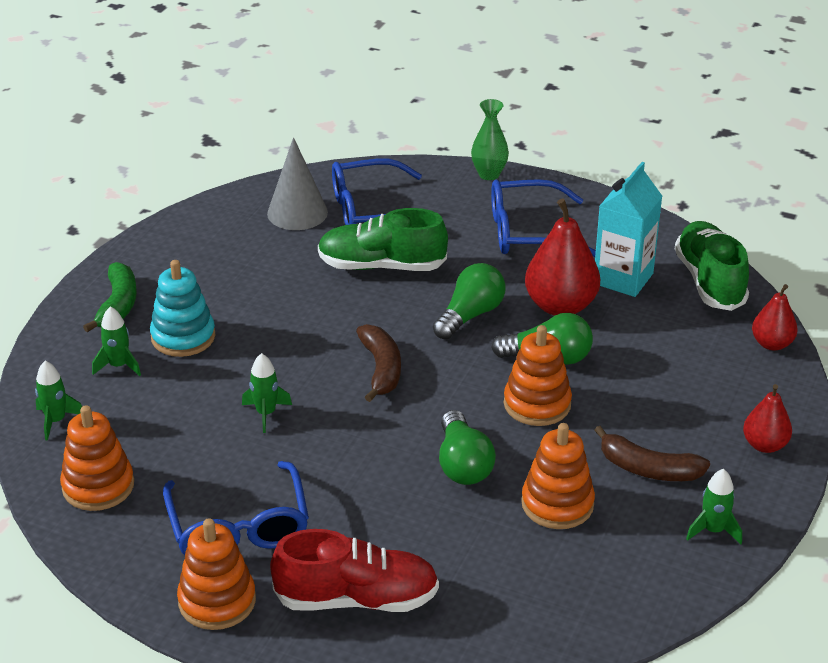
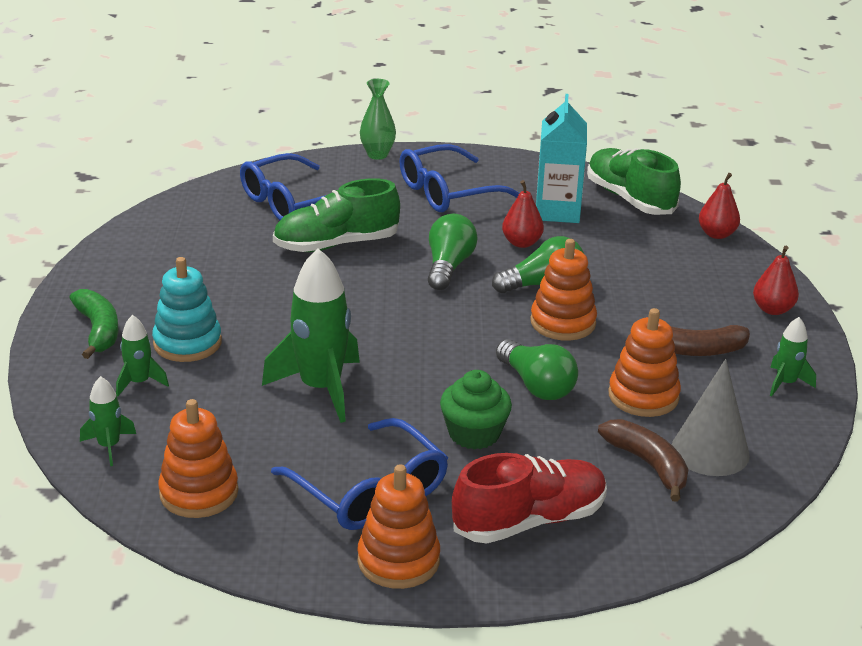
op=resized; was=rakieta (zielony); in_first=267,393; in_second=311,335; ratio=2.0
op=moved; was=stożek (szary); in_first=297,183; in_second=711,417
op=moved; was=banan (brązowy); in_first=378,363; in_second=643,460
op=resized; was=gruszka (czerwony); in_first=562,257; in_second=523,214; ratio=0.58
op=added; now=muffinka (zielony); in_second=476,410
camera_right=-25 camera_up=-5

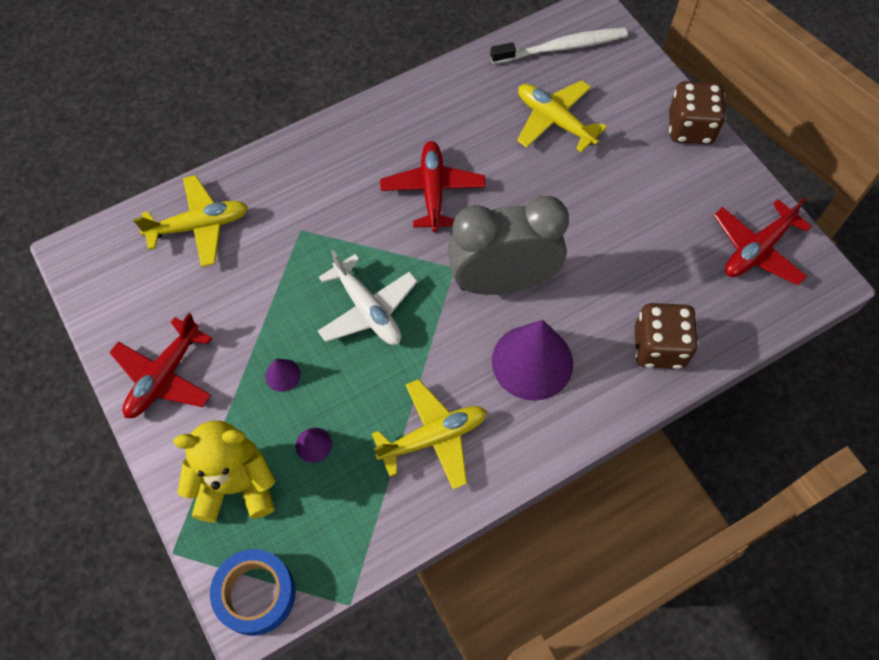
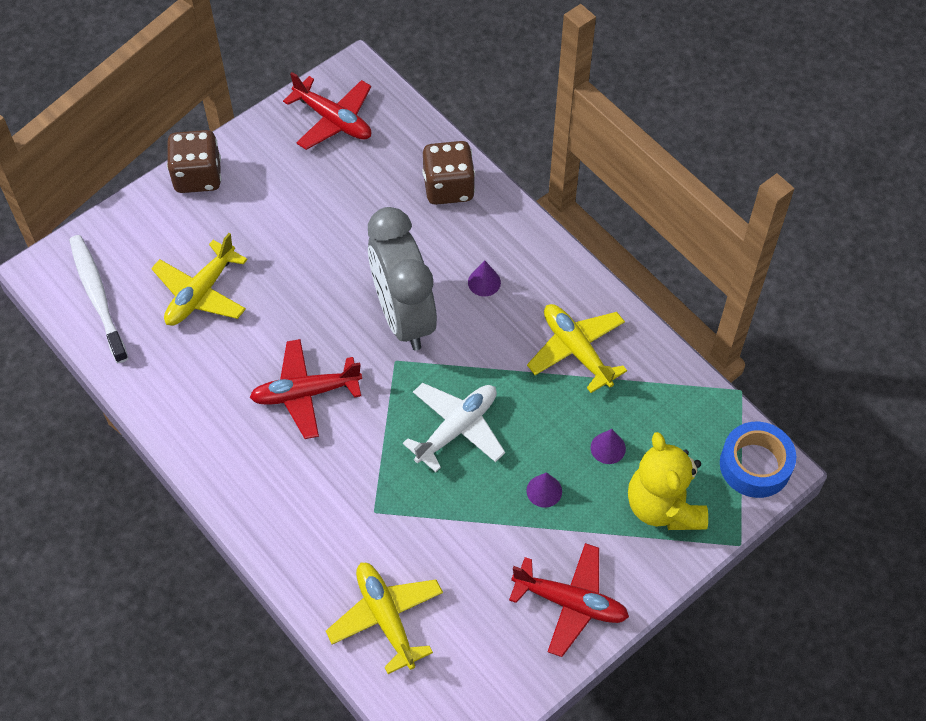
op=resized; was=stożek (fioletowy); in_first=532,360; in_second=484,278; ratio=0.43
camera_right=-100 camera_up=-5

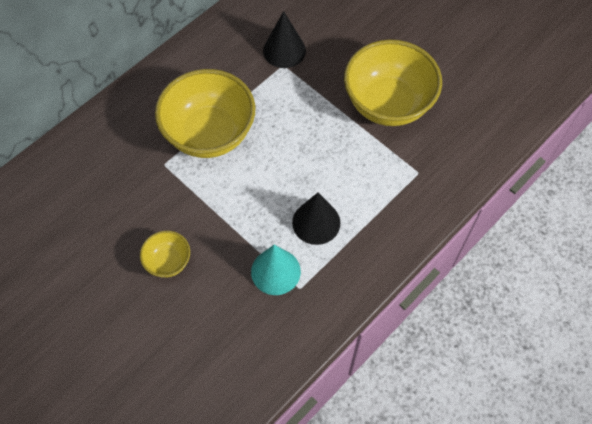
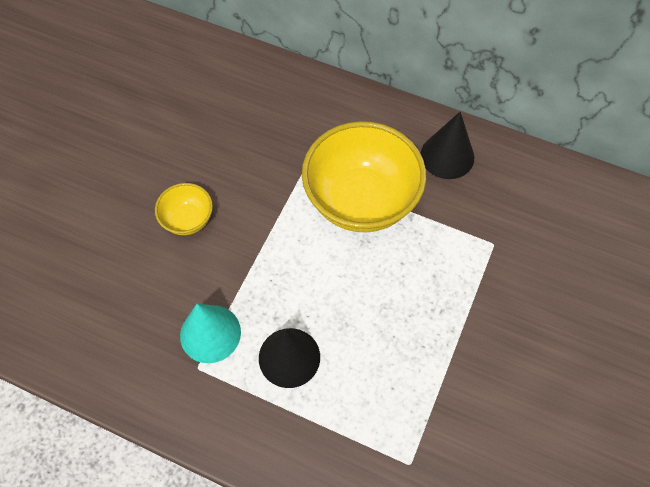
op=moved; was=stożek (czarny); in_first=284,39; in_second=447,145
op=removed; was=miska (żółty); in_first=393,83
camera_right=70 camera_up=0

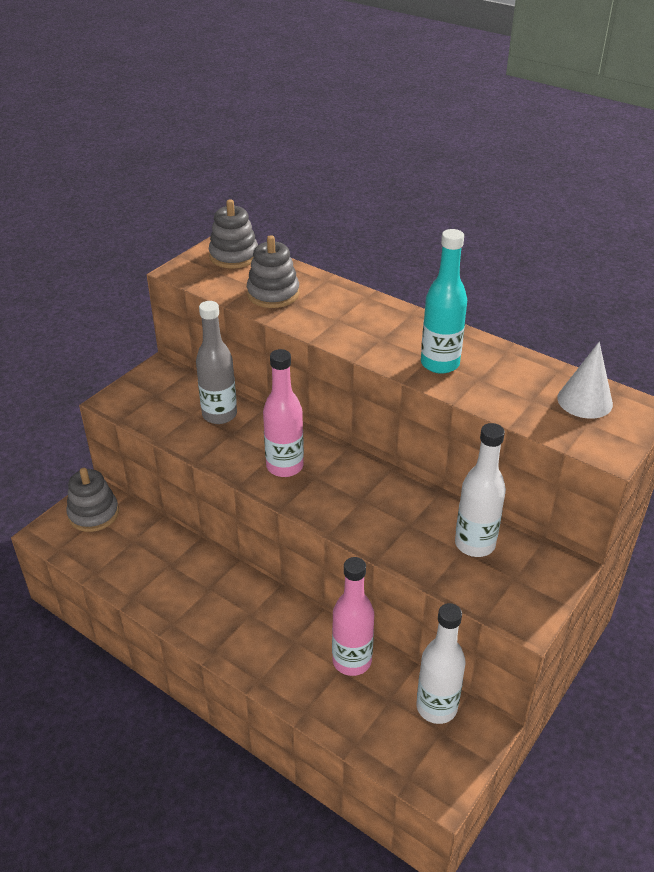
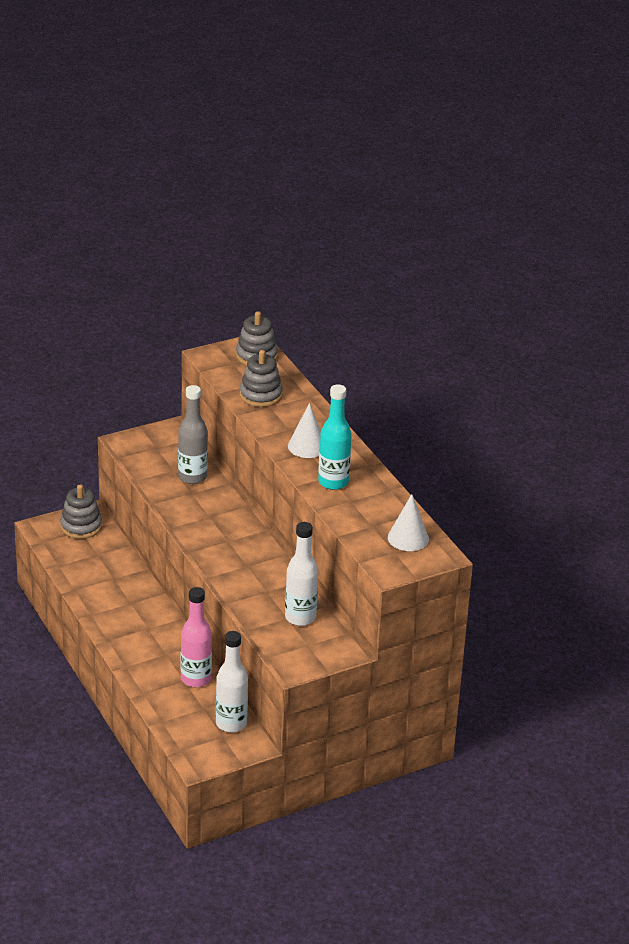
op=removed; was=butelka (różowy); in_first=283,413
op=added; now=stożek (biały); in_second=304,430
camera_right=25 camera_up=-5

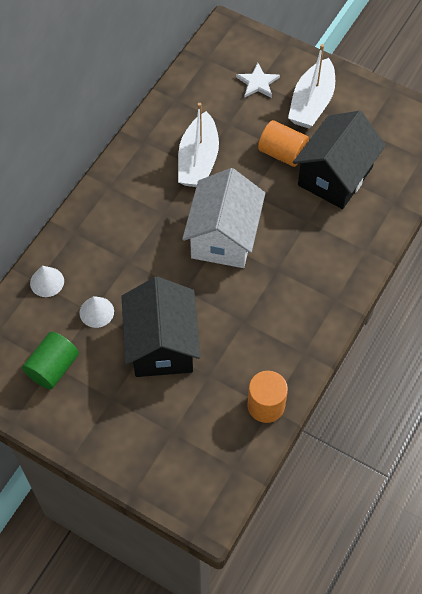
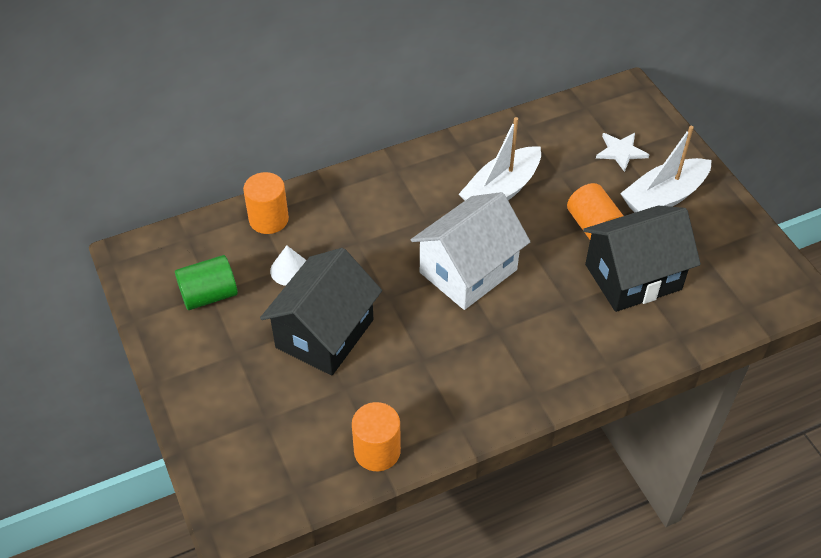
op=replaced; was=stożek (biały); now=walec (pomarańczowy); in_first=47,281; in_second=266,203
camera_right=35 camera_up=-10

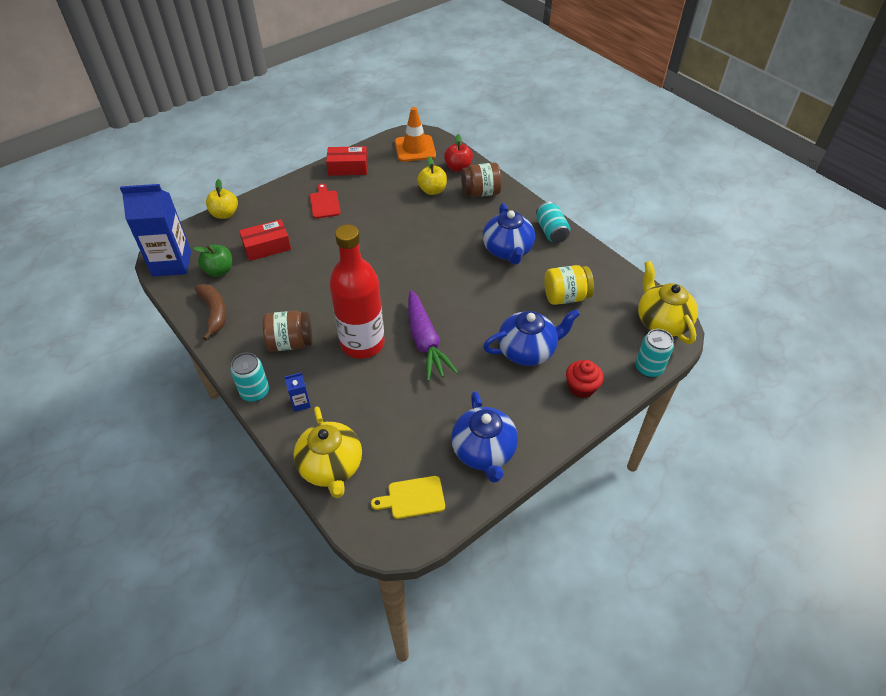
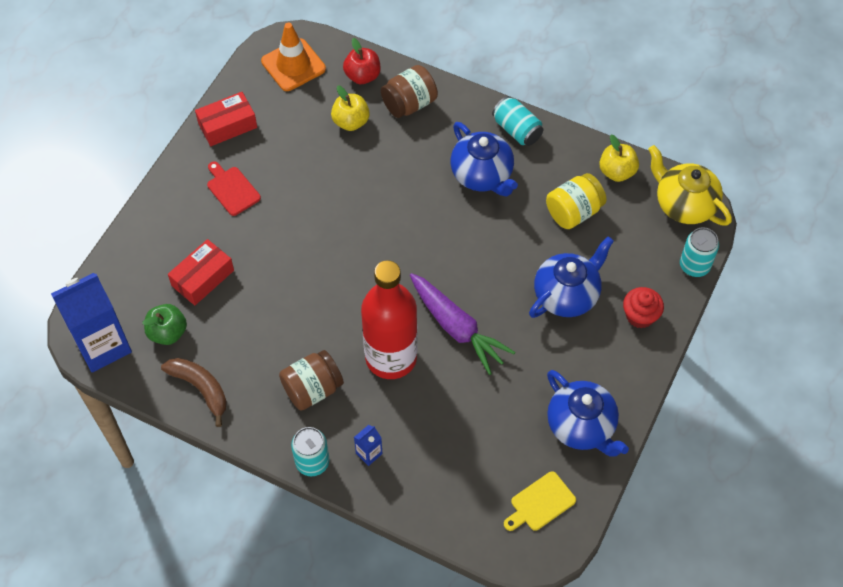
op=moved; was=jabłko (żółty); in_first=222,199; in_second=619,158
op=removed; was=imbryk (żółty); in_first=328,452
camera_right=-25 camera_up=10

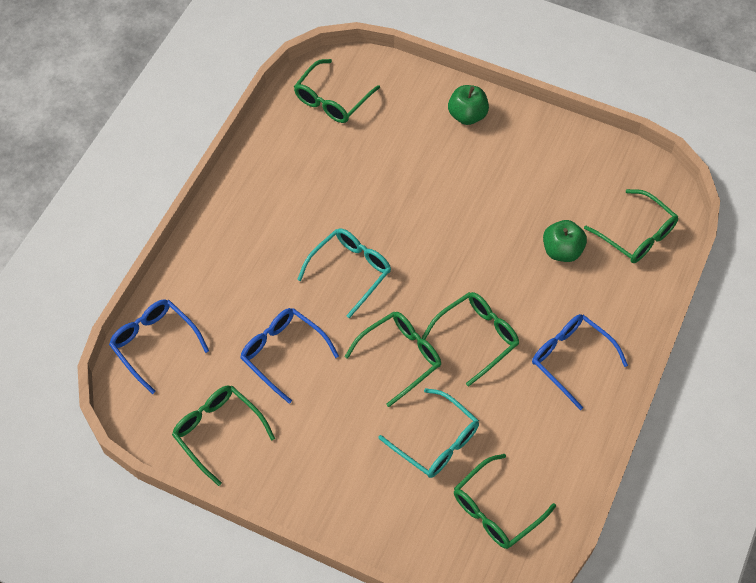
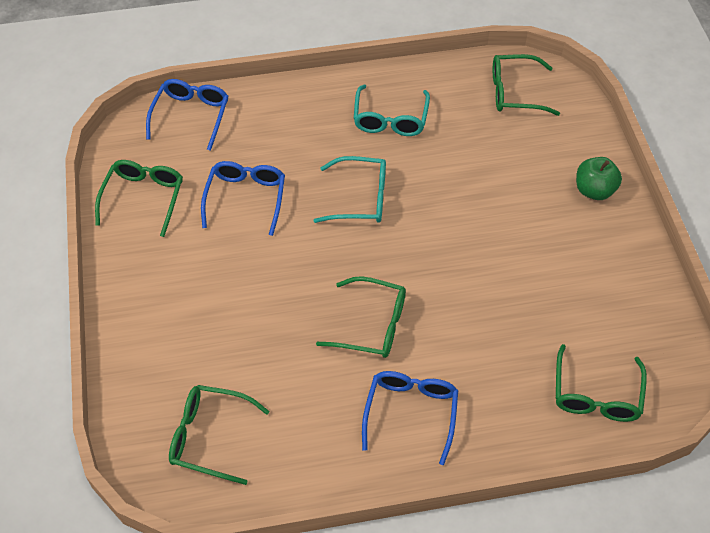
op=removed; was=okulary (zielony); in_first=393,359
op=moved; was=okulary (turkusowy); in_first=428,433; in_second=391,110
op=removed; was=jabłko (zielony); in_first=565,241
camera_right=55 camera_up=-5

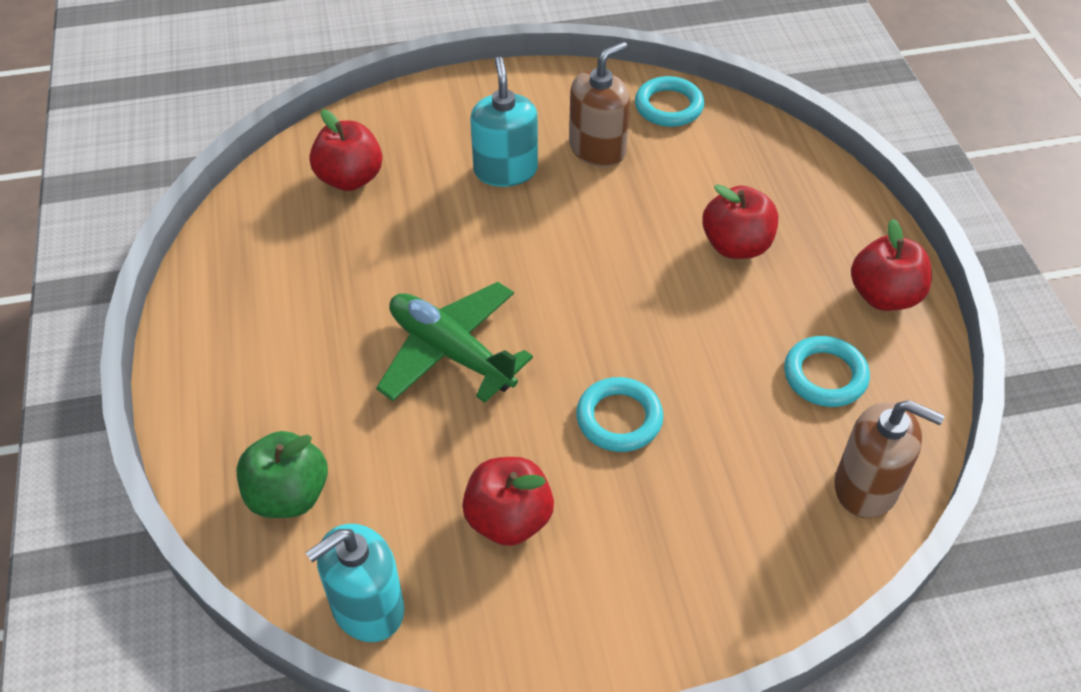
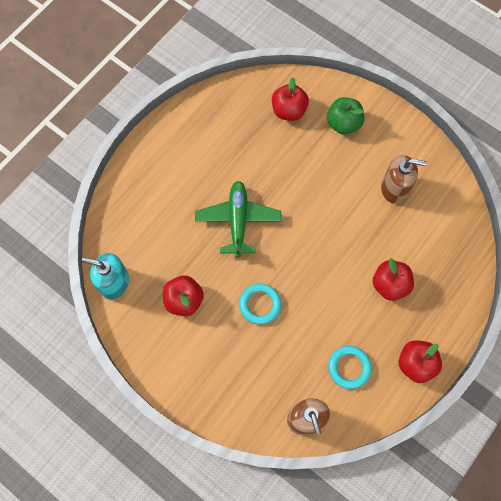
op=moved; was=jabłko (zielony); in_first=282,474; in_second=345,116
op=removed; was=dozownik mydła (turkusowy); in_first=504,122
op=removed; was=pierścień (turkusowy); in_first=669,101
camera_right=50 camera_up=20

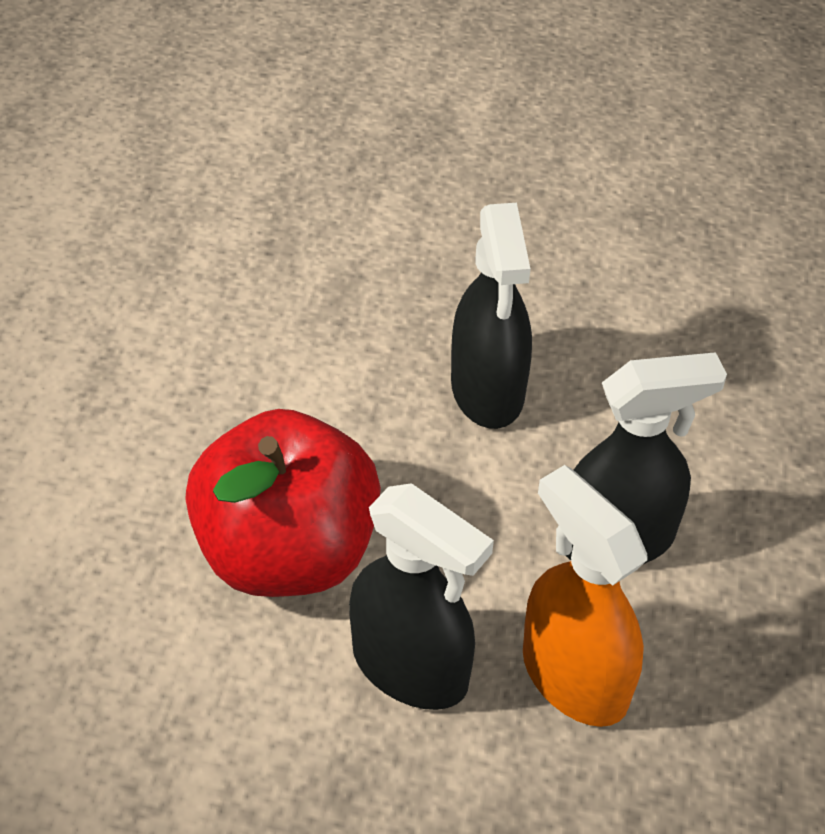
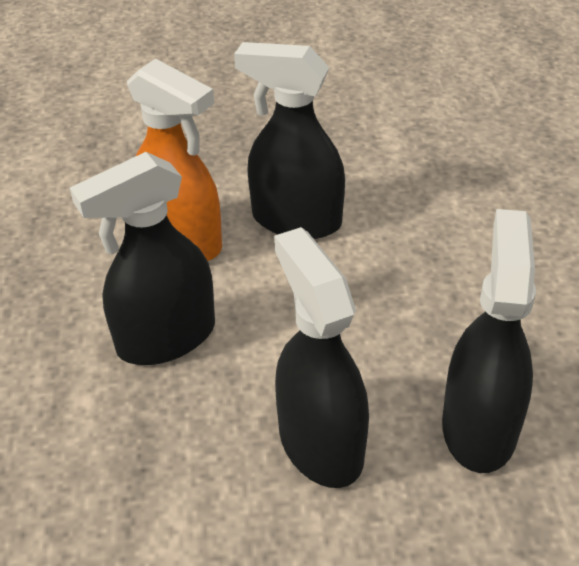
op=removed; was=jabłko (czerwony); in_first=283,503
op=added; now=spryskiwacz (czarny); in_second=489,341
camera_right=165 camera_up=-5

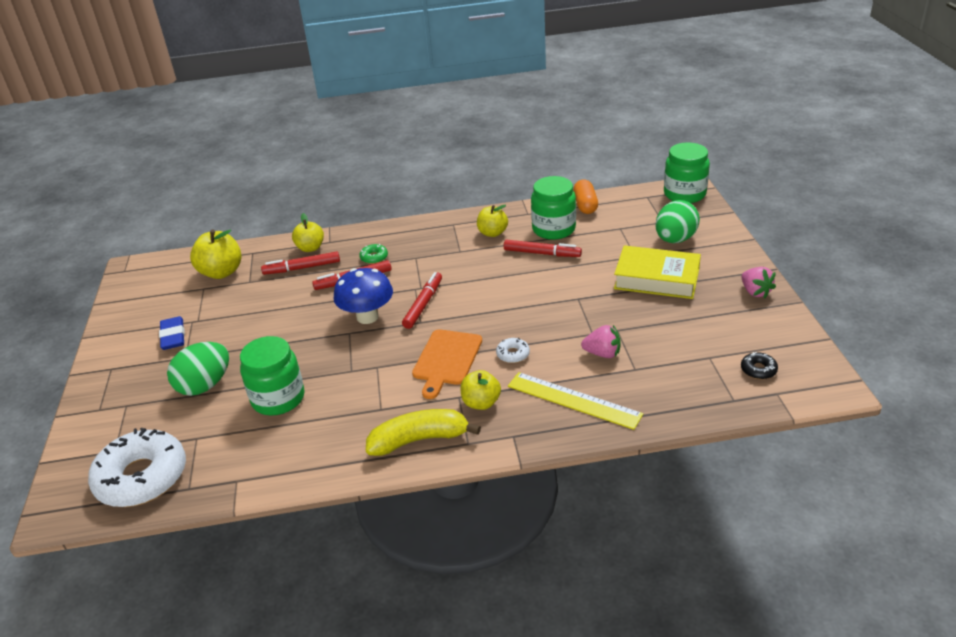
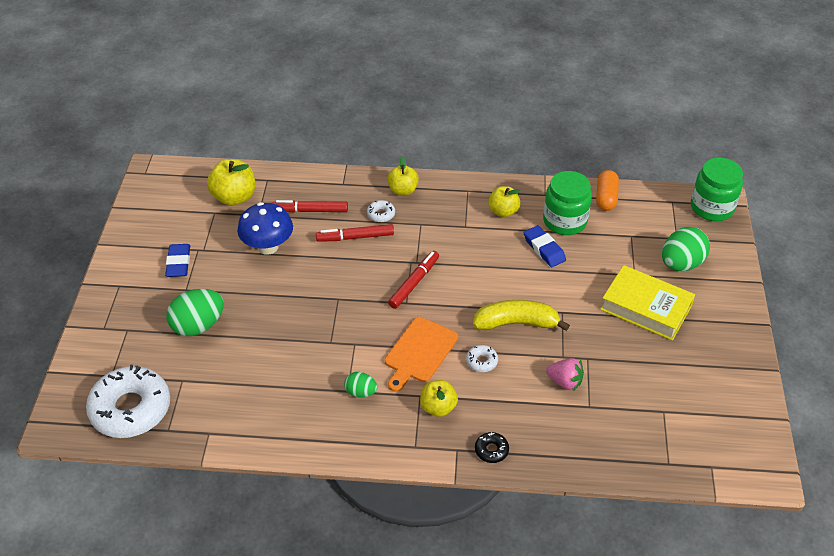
op=removed; was=słoik (zielony); in_first=272,375
op=moved; was=jabłko (żółty); in_first=308,232; in_second=403,175
op=moved; was=grzyb (niebieski); in_first=363,296; in_second=265,228
op=recoloured; was=donut (zielony); now=donut (biały); in_first=373,254; in_second=381,211
op=moved; was=banan (żółty); in_first=423,432; in_second=521,315
op=replaced; was=flamaster (czerwony); now=gumka do mazania (niebieski); in_first=543,248; in_second=545,246
op=removed; was=linijka (żółty); in_first=575,401
op=moved; was=donut (czarny); in_first=759,365; in_second=492,447
op=removed; was=truskawka (różowy); in_first=759,282
op=added; now=jajko (zielony); in_second=360,385
camera_right=10 camera_up=10

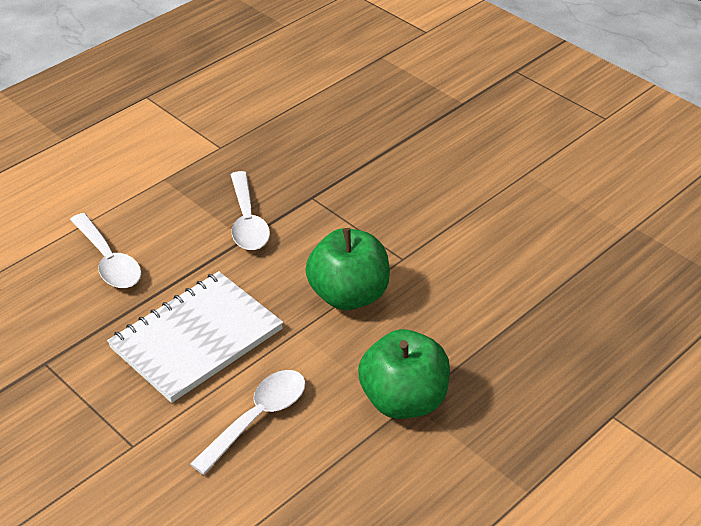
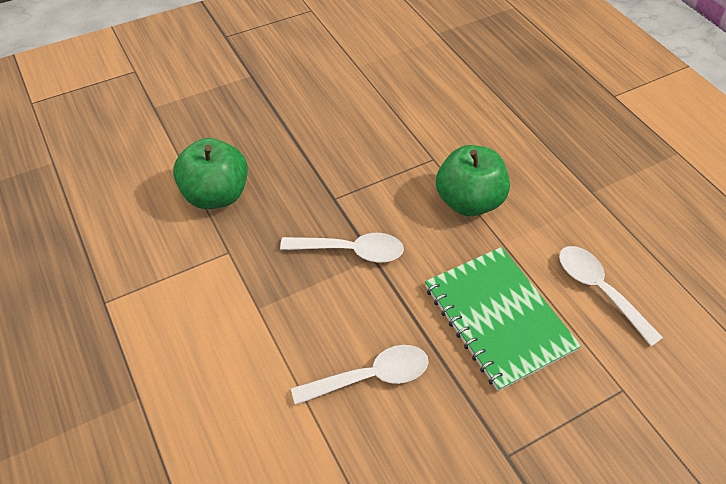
op=recoloured; was=zeszyt (biały); now=zeszyt (zielony); in_first=195,337; in_second=503,319
op=moved; was=jabłko (zielony); in_first=404,374; in_second=210,173
camera_right=-75 camera_up=10

